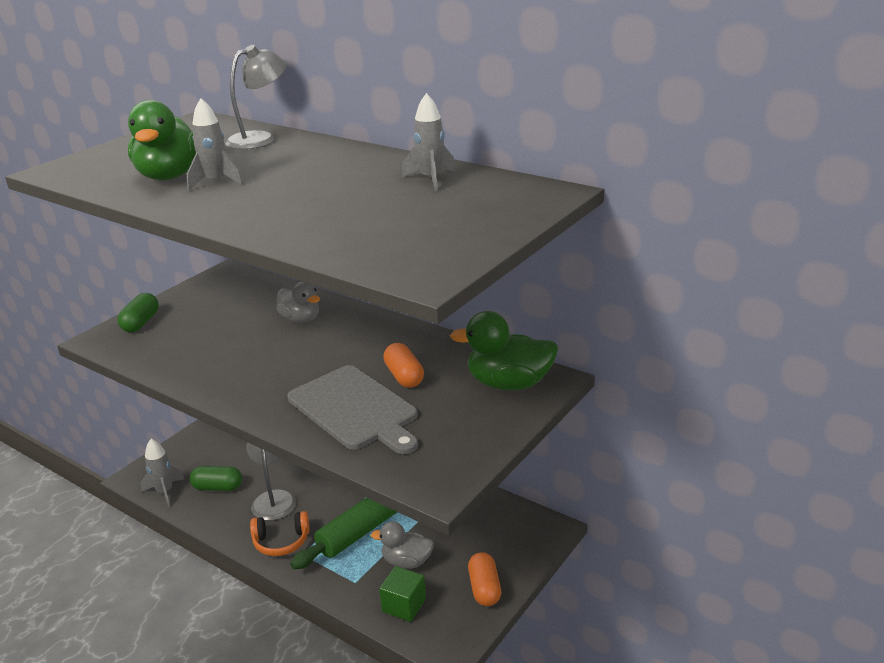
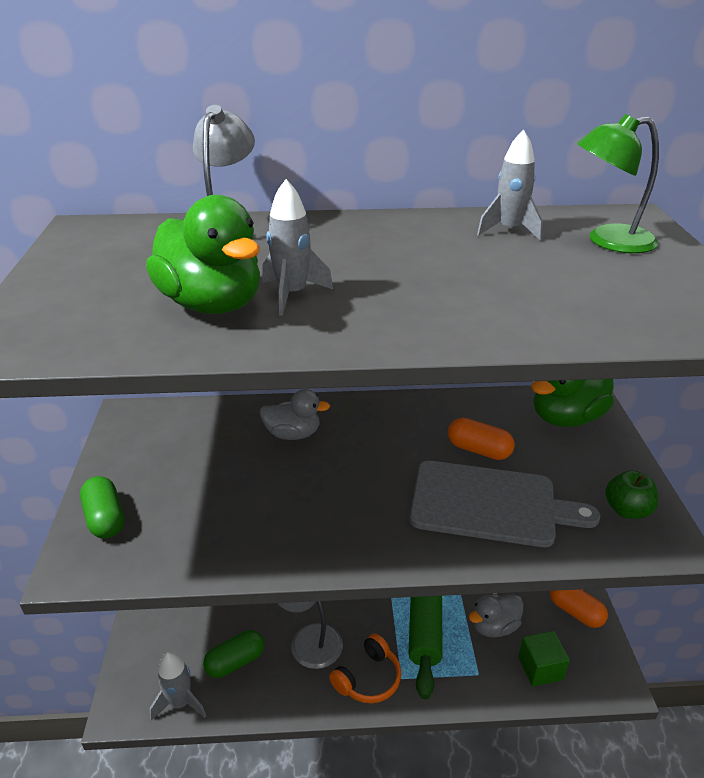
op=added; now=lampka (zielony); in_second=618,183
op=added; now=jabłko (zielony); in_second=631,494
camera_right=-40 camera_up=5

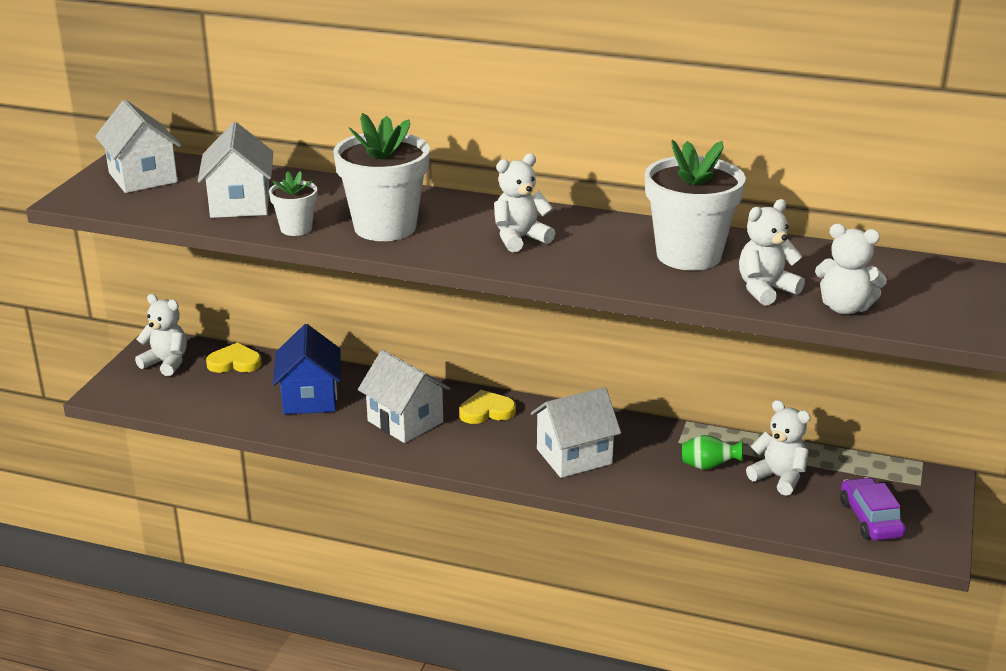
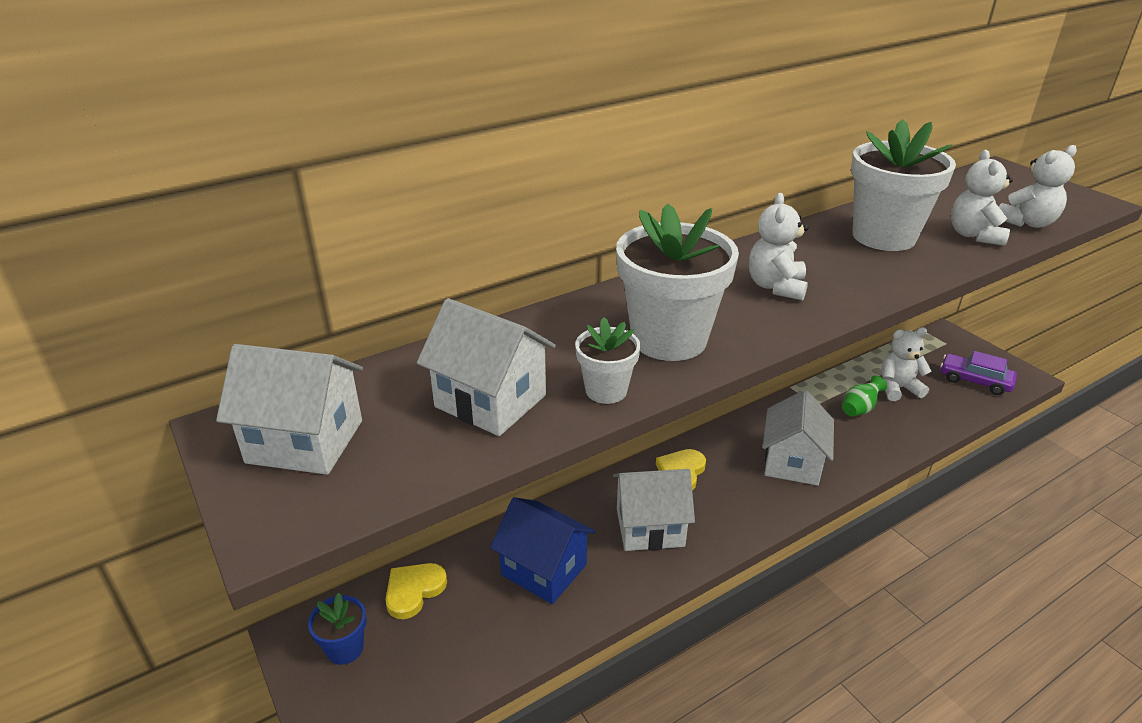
op=replaced; was=miś (biały); now=doniczka (niebieski); in_first=161,335; in_second=337,629
camera_right=-50 camera_up=5

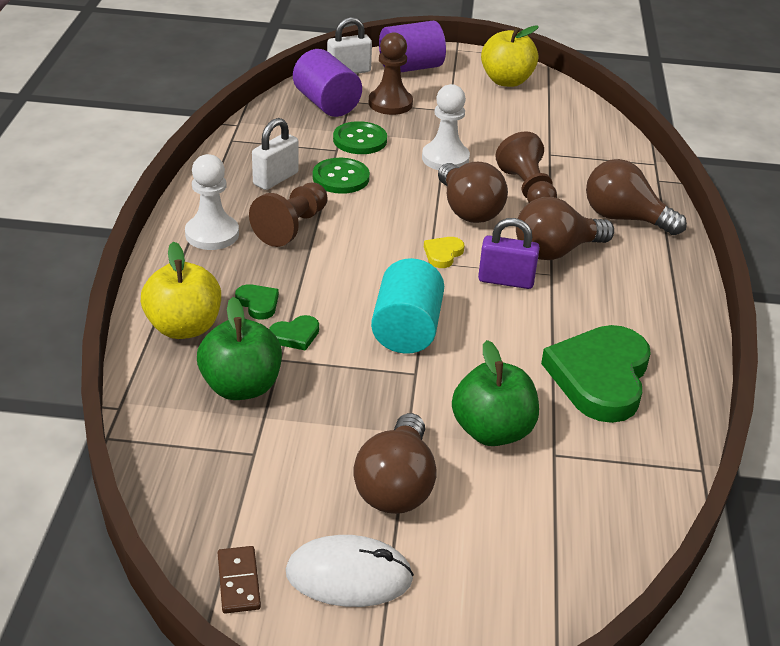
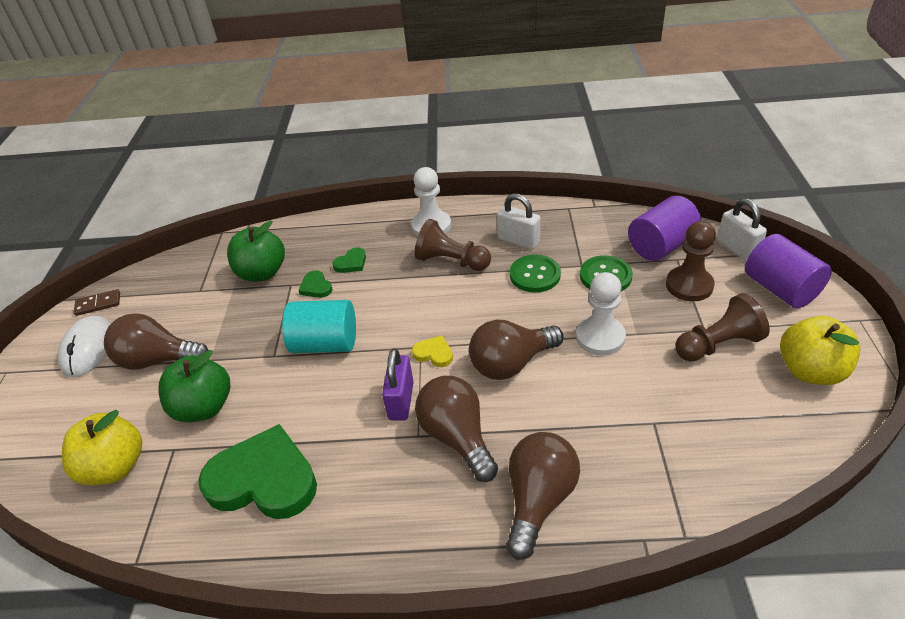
op=moved; was=jabłko (żółty); in_first=181,290; in_second=102,447
op=moved; was=pionek (brązowy); in_first=526,167; in_second=722,327
camera_right=90 camera_up=5

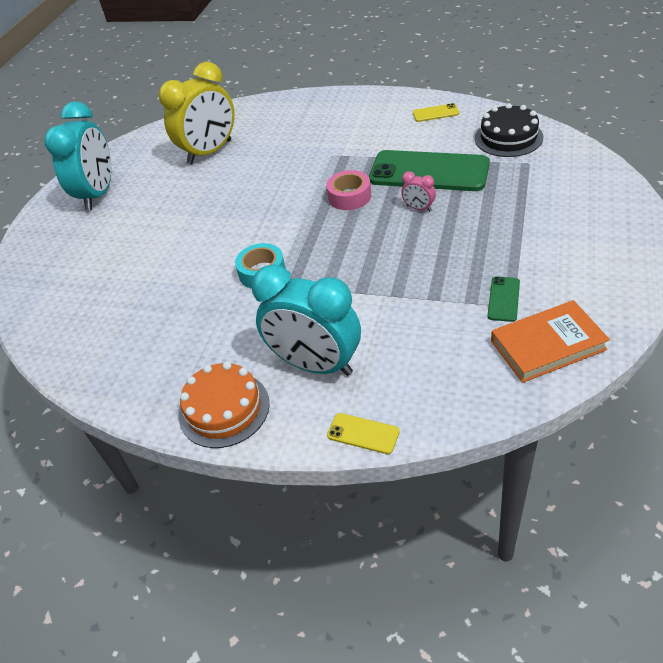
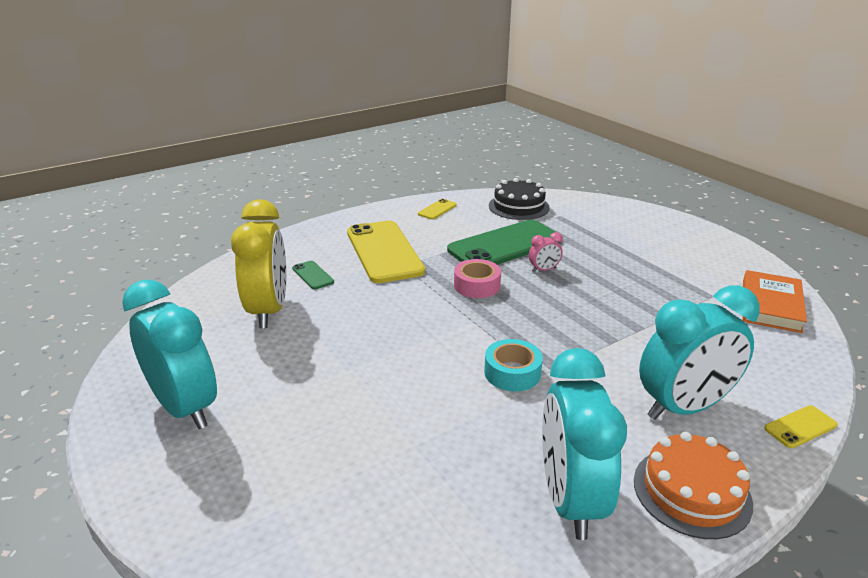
op=moved; was=telefon (zielony); in_first=503,299; in_second=313,275
op=added; now=telefon (żółty); in_second=386,252
op=added; now=budzik (turkusowy); in_second=584,444
camera_right=-55 camera_up=-15

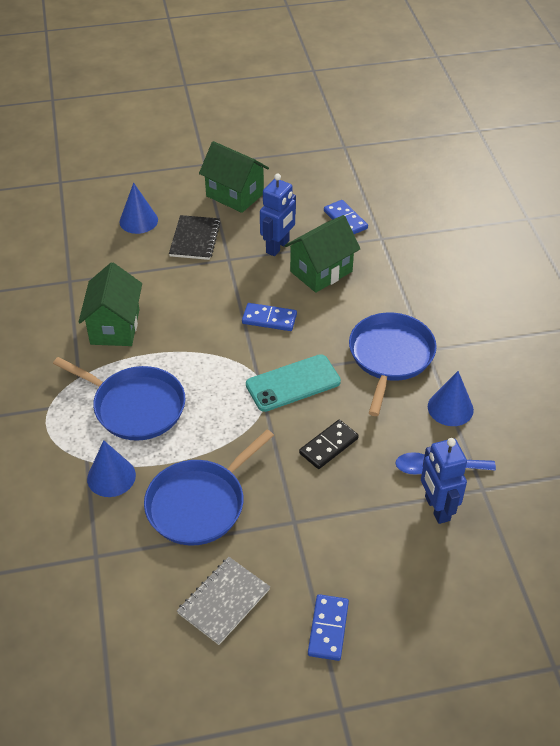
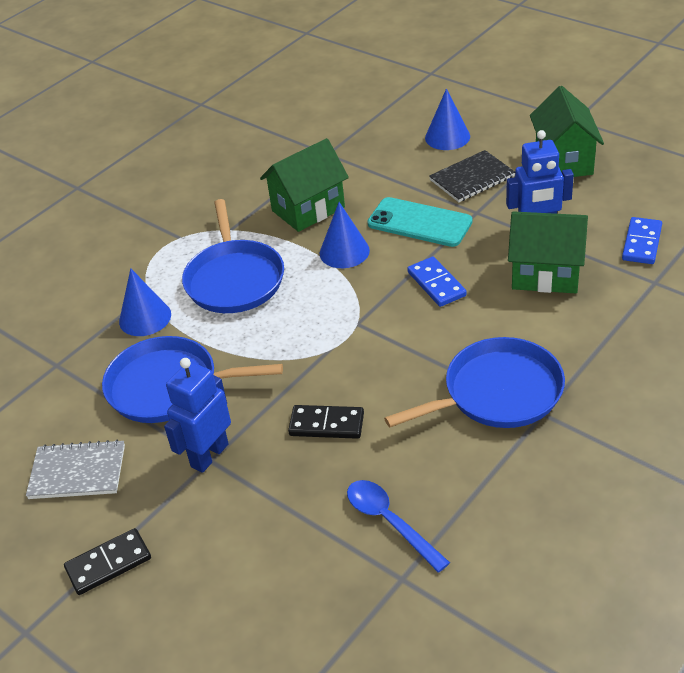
op=moved; was=telefon (turkusowy); in_first=293,383; in_second=420,222
op=recoloured; was=kostka domina (niebieski); now=kostka domina (czarny); in_first=328,627; in_second=107,561
op=moved; was=robot (niebieski); in_first=444,481; in_second=197,415
op=moved; was=stożek (niebieski); in_first=451,398; in_second=345,235
camera_right=55 camera_up=-5

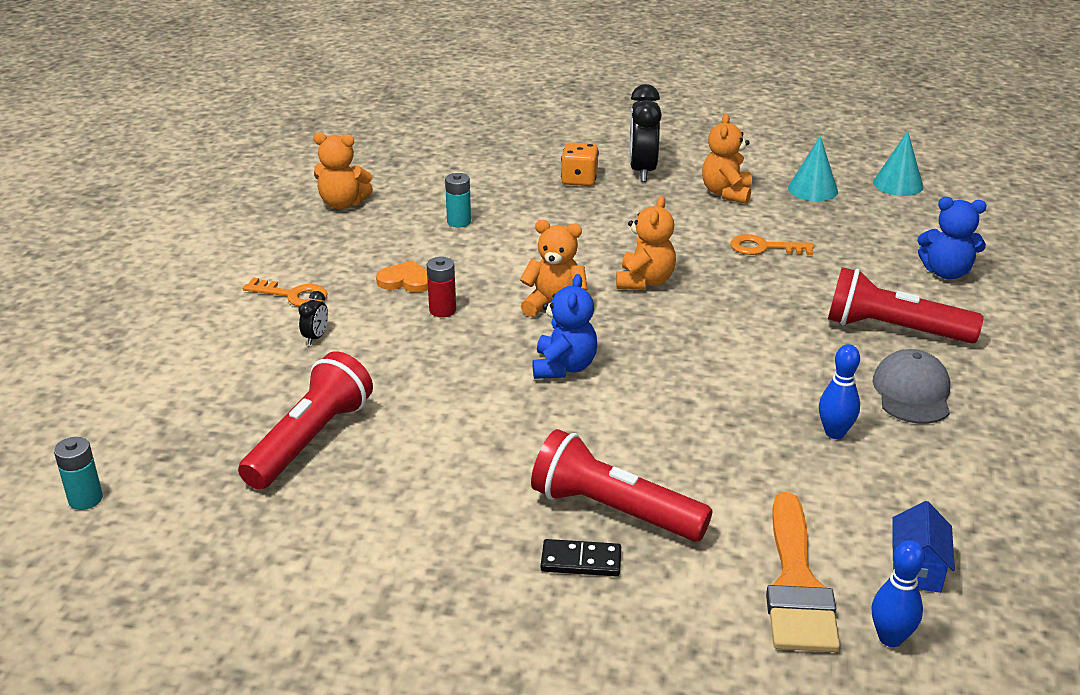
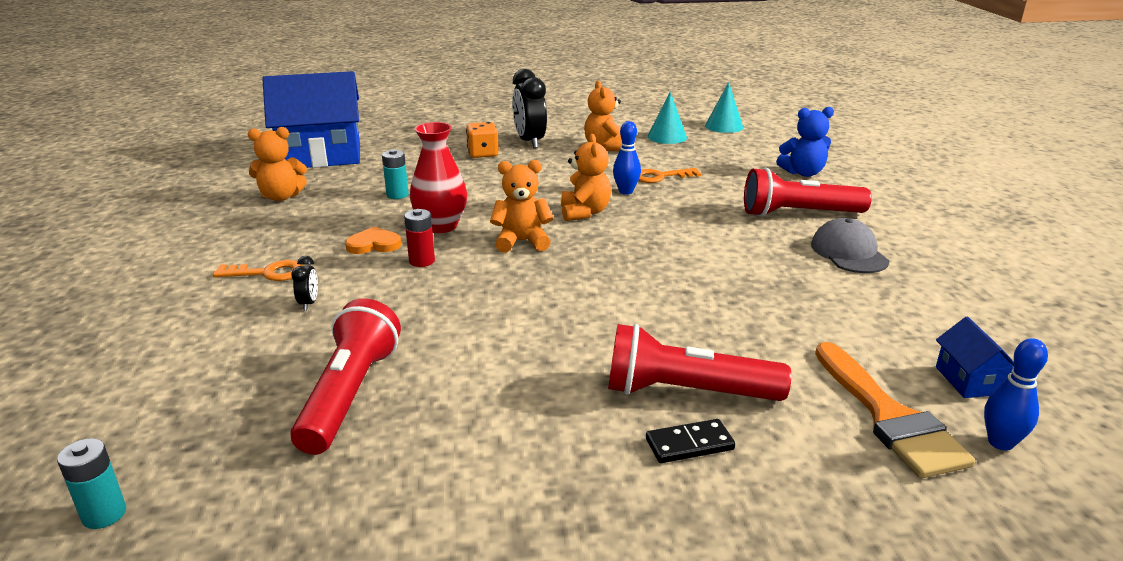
op=removed; was=miś (niebieski); in_first=564,326
op=moved; was=kręgiel (niebieski); in_first=839,391; in_second=627,158
op=added; now=domek (niebieski); in_second=311,119
op=added; now=wazon (czerwony); in_second=438,177
camera_right=-20 camera_up=-5

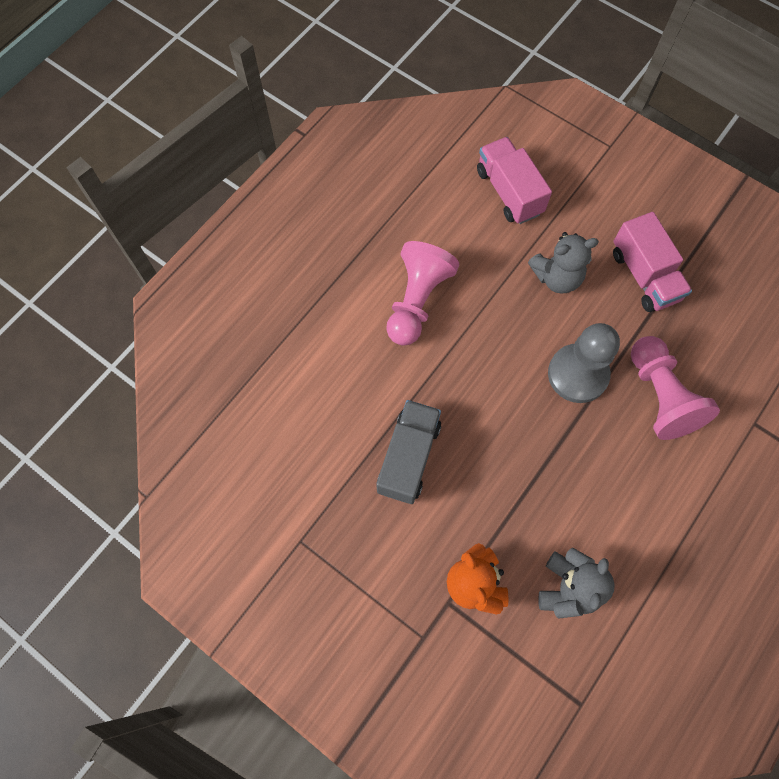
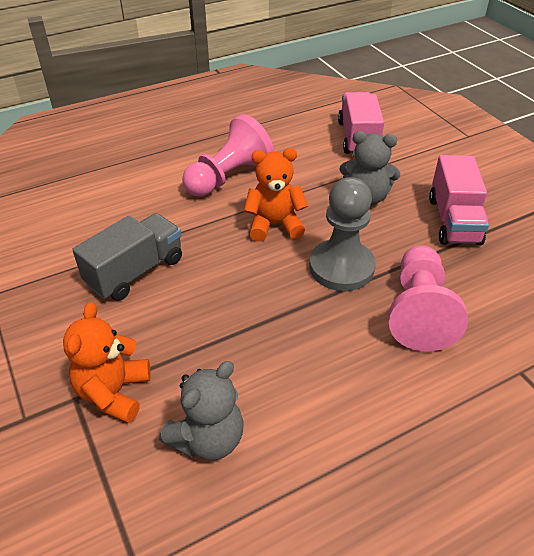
op=added; now=miś (pomarańczowy); in_second=276,195
camera_right=25 camera_up=-25

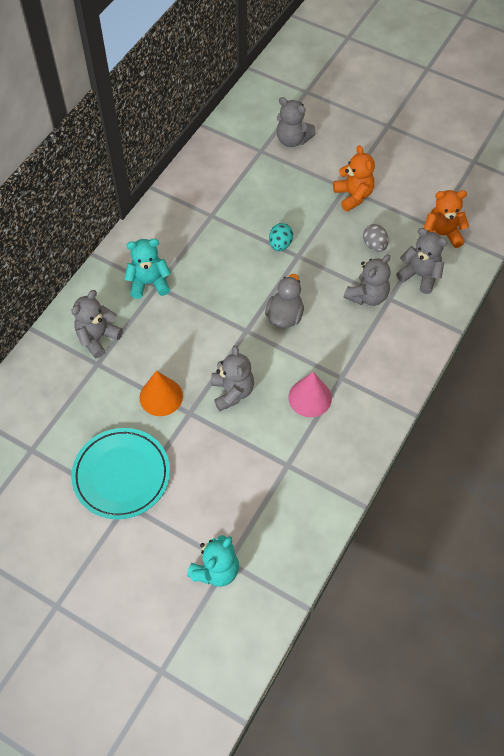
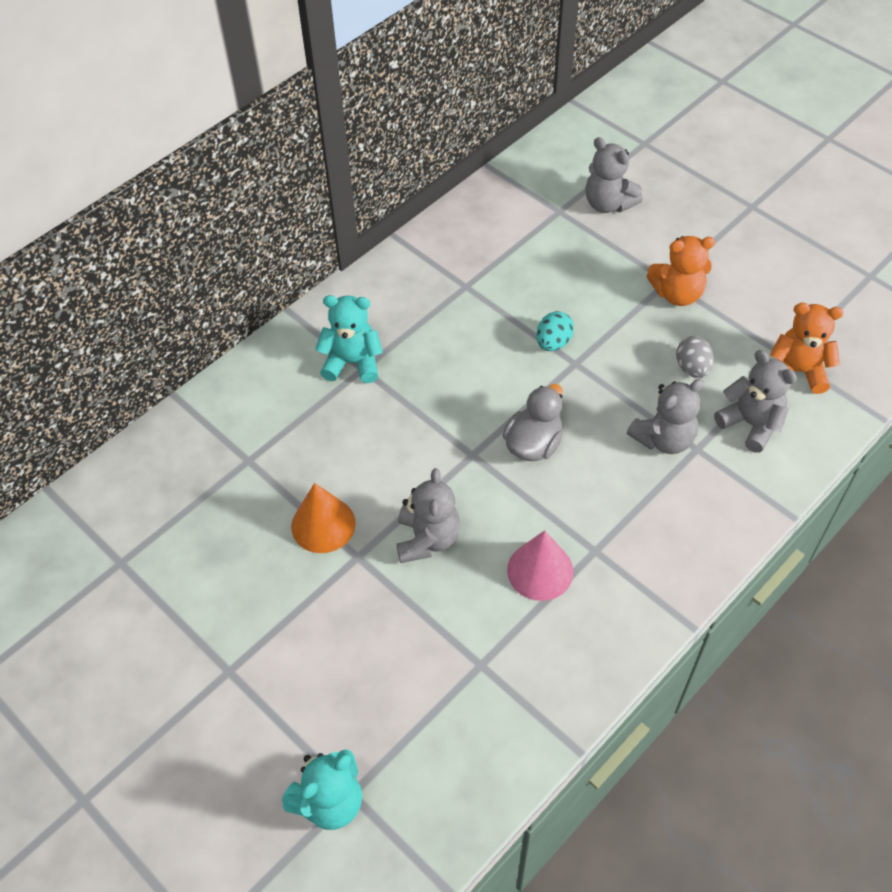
op=removed; was=miś (szary); in_first=97,324
op=removed; was=talerz (turkusowy); in_first=120,473
op=turned; was=miś (pomarańczowy); in_first=354,178; in_second=681,271; clockwise=90
camera_right=15 camera_up=-5

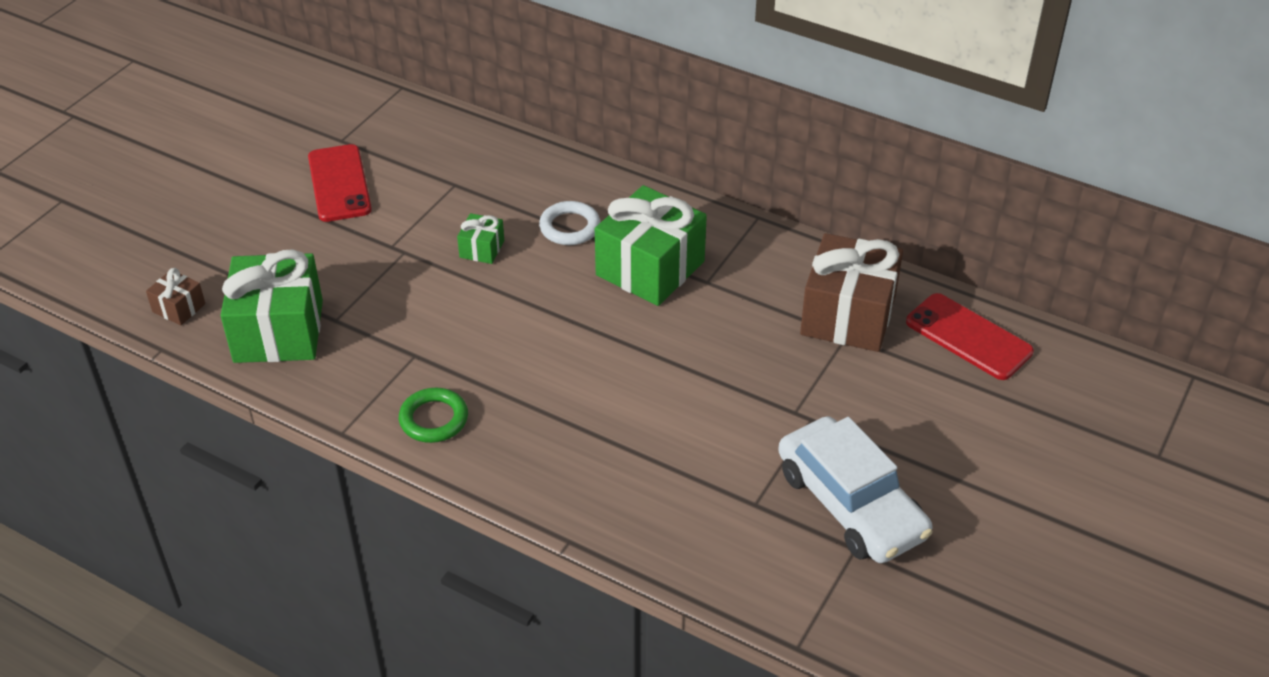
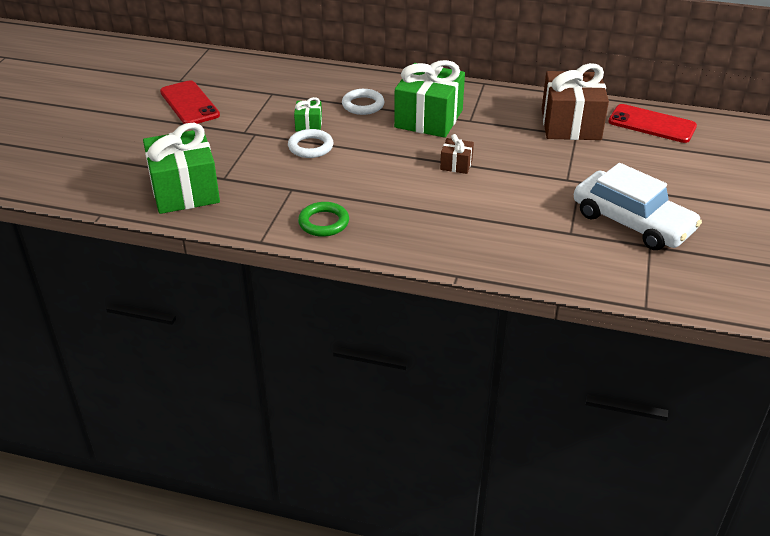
op=moved; was=prezent (brązowy); in_first=175,296; in_second=457,154
op=added; now=pierścień (biały); in_second=310,143
camera_right=-15 camera_up=-5

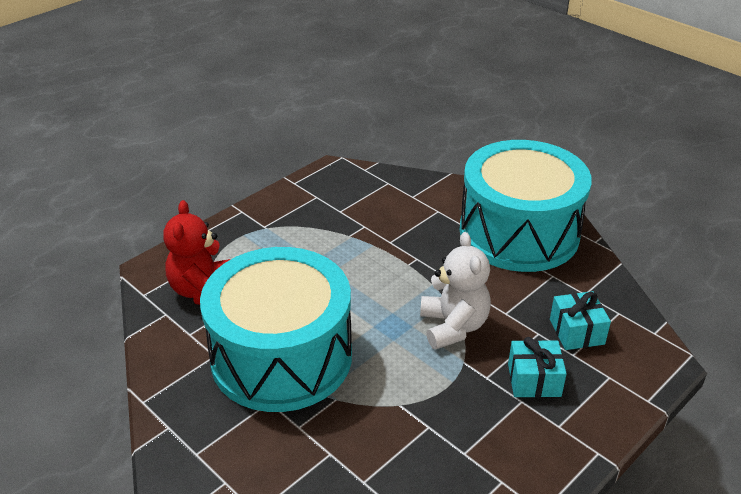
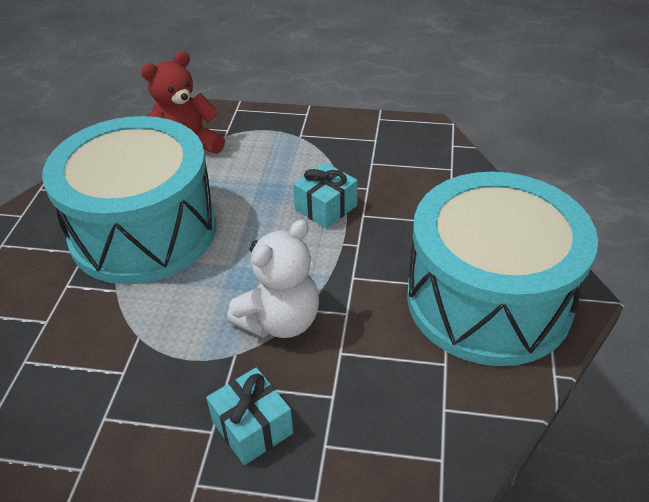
op=moved; was=prezent (turkusowy); in_first=580,320; in_second=325,195
camera_right=55 camera_up=5

